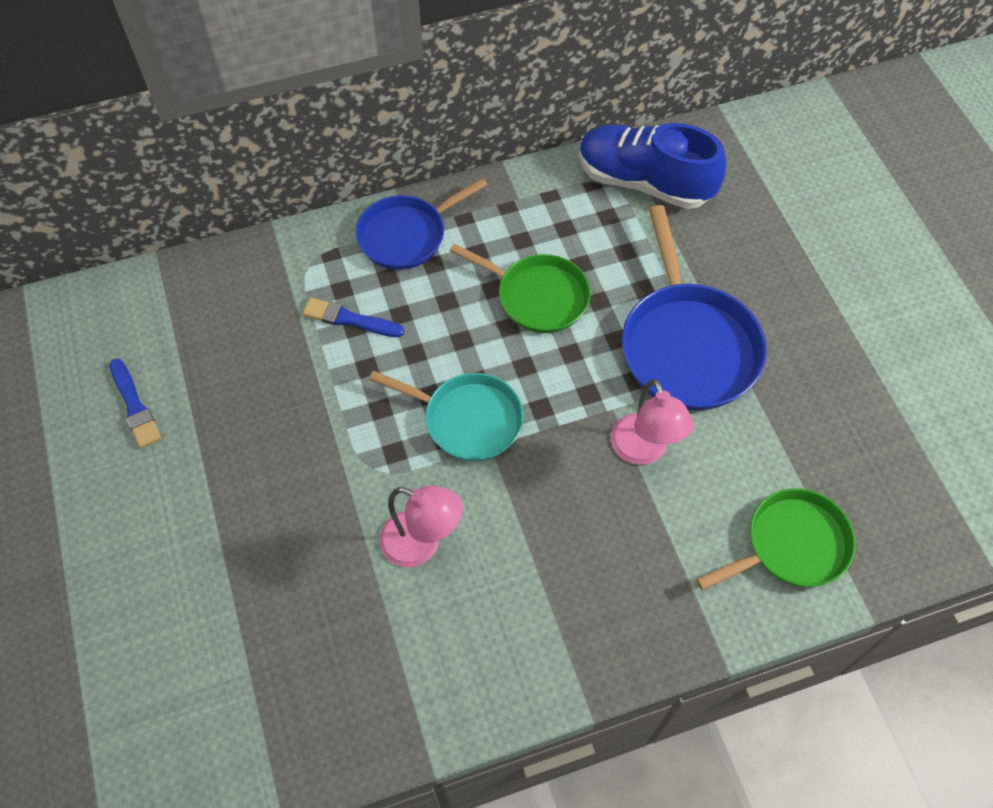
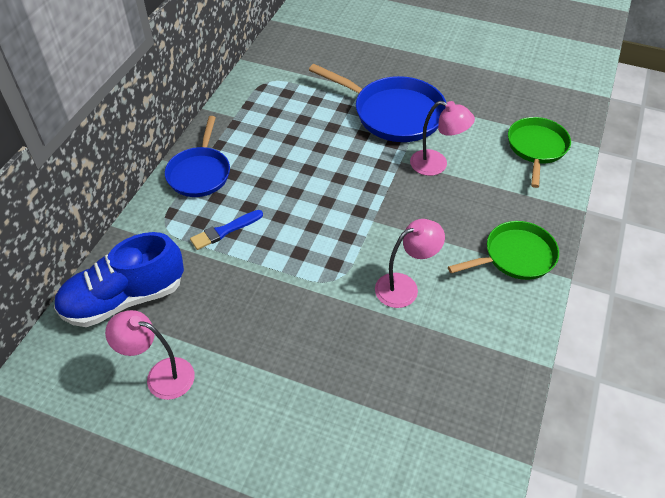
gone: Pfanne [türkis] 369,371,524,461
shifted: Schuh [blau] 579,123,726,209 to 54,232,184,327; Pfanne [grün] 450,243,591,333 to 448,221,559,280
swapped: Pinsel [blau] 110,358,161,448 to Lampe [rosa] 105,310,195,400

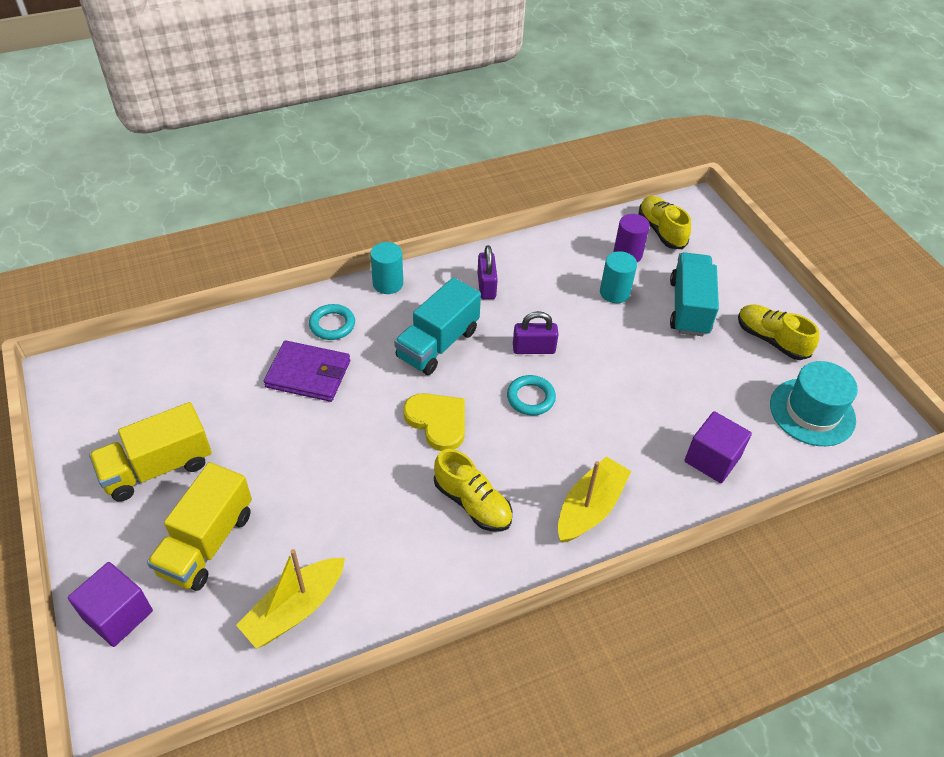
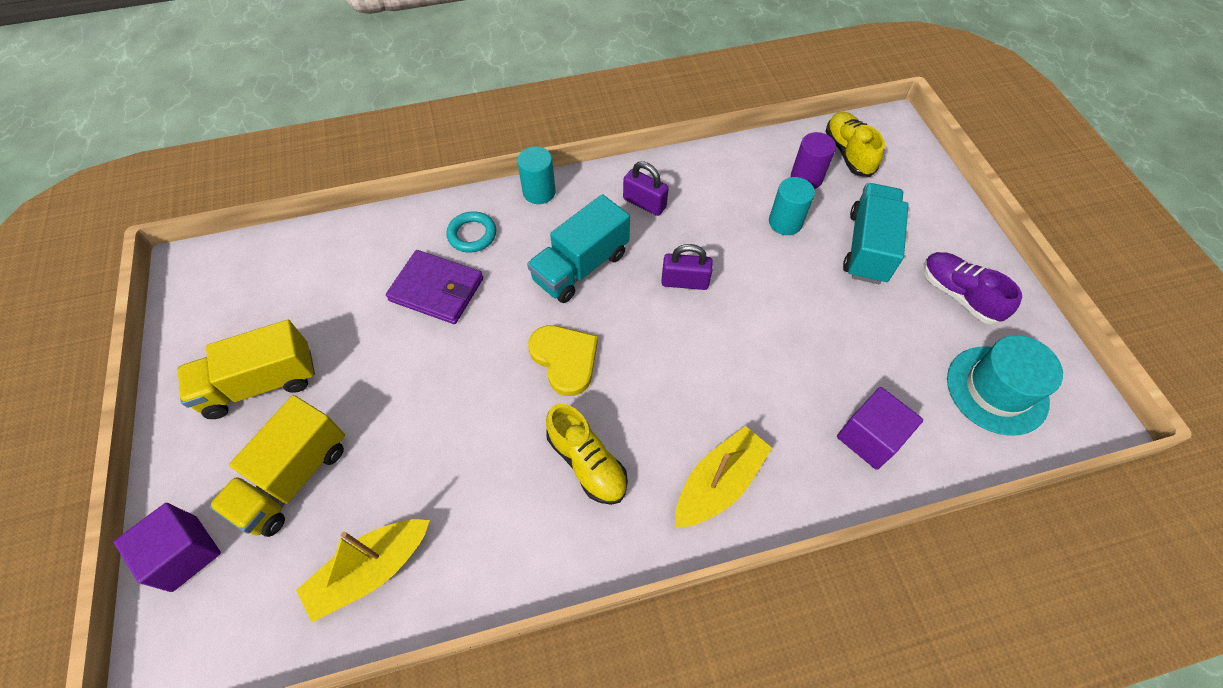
gone: Ring [türkis] 507,375,556,415
repainted: Schuh [gelb] 738,305,819,360 to Schuh [lila] 924,252,1022,325
rotated: Vorhängeschloss [lila] 477,245,498,299 = 623,161,669,216 60 degrees counterclockwise

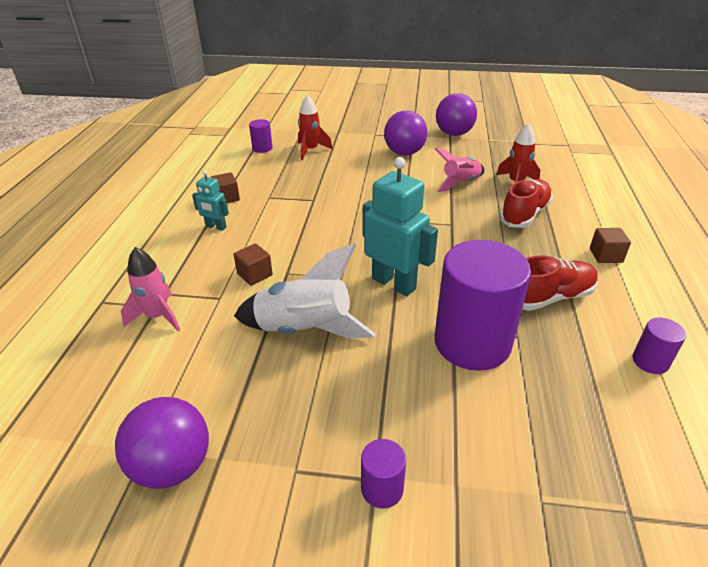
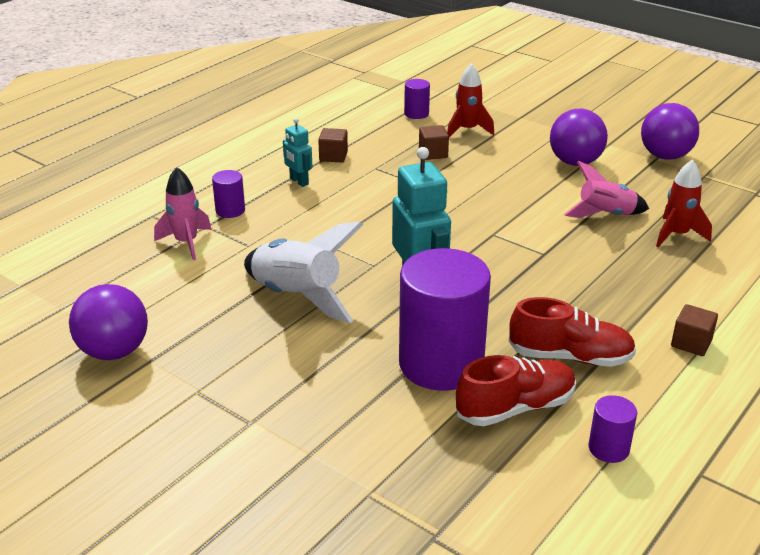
shifted: Schuh [rot] 500,179,553,228 to 456,355,576,426; Kubus [braun] 233,243,273,286 to 419,125,449,160; Vollzylinder [lila] 361,439,406,509 to 212,170,245,218

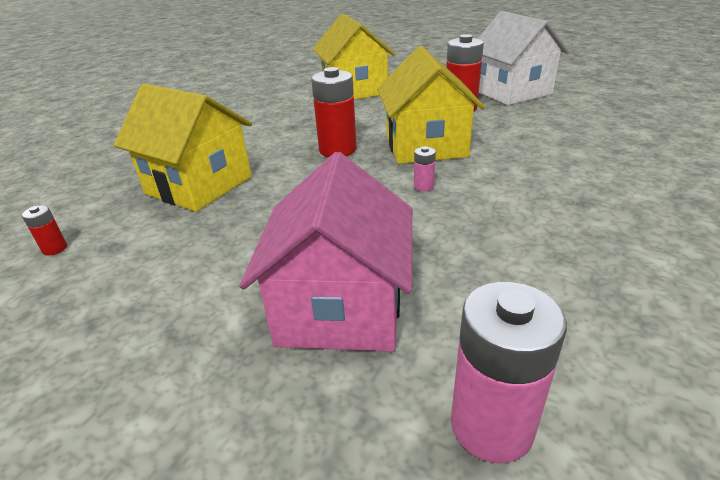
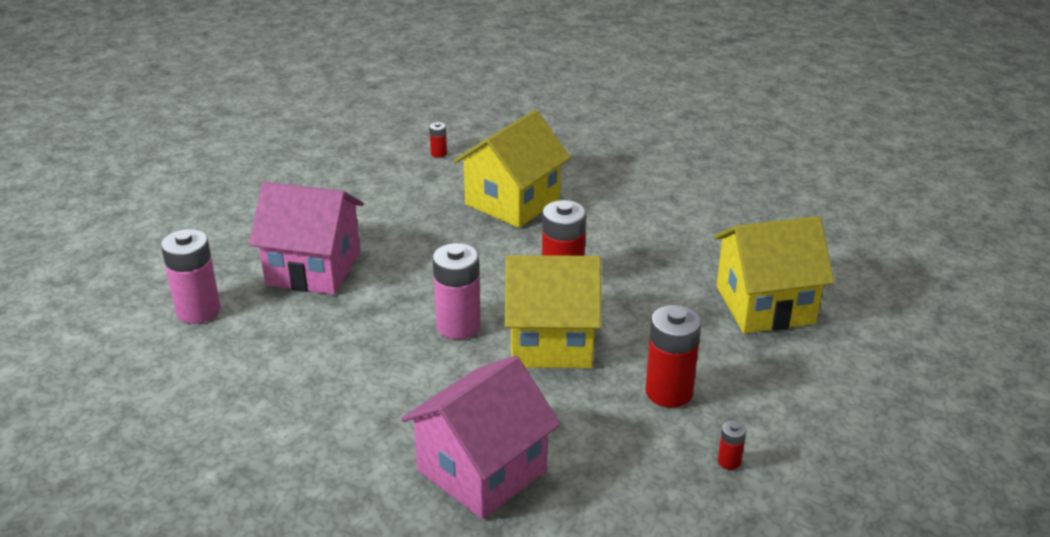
new: Haus [rosa] 401,356,561,519
swapped: Haus [weiß] 478,11,569,105 to Batterie [rot] 718,421,746,470
scaled: Batterie [rosa] 414,146,436,192 = 433,243,481,339 x2.19

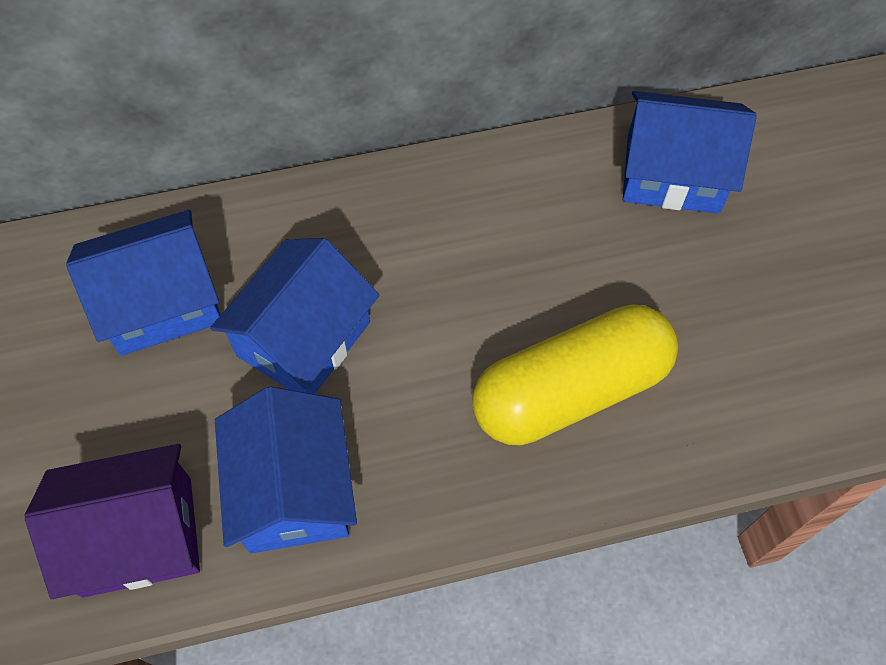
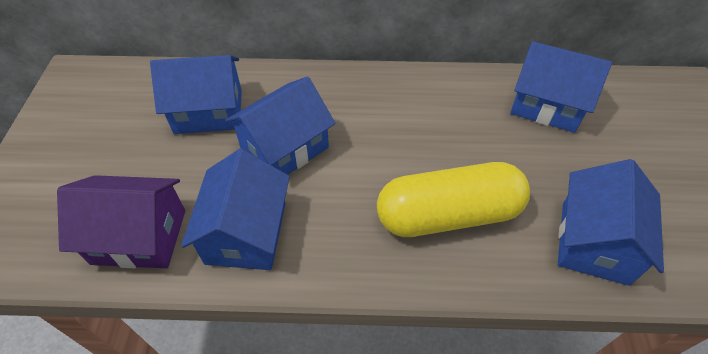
new: Haus [blau] 558,159,664,286

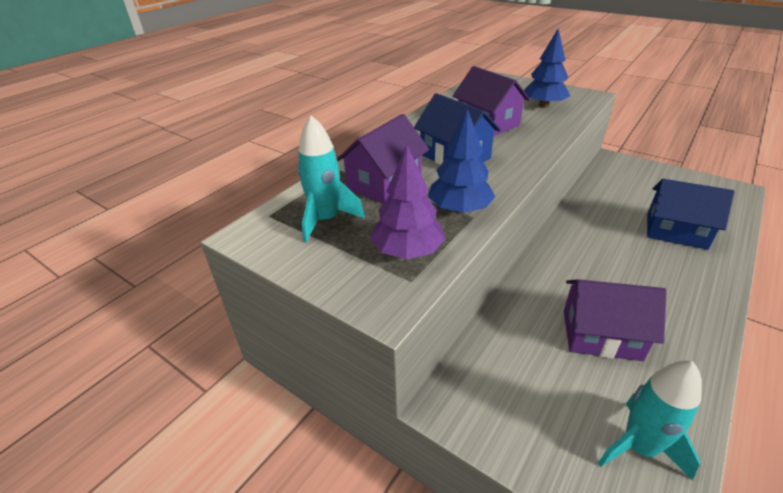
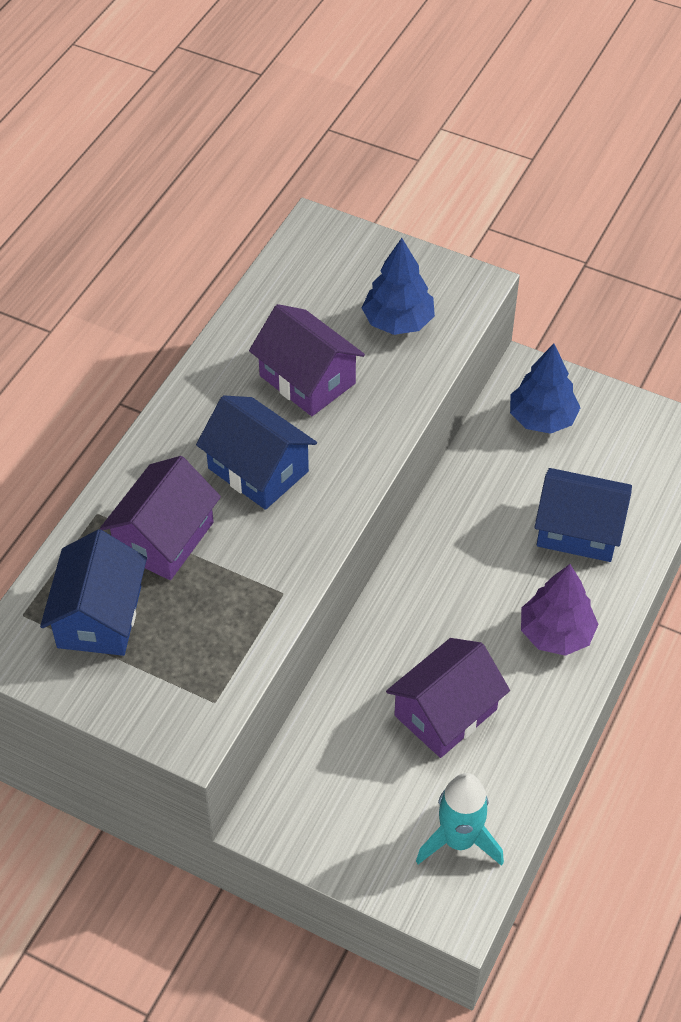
shifted: Baum [blau] 428,109,495,214 to 510,344,581,434; Baum [lila] 370,146,445,259 to 521,564,599,656
swapped: Rakete [türkis] 297,115,365,243 to Haus [blau] 40,529,147,656
rotated: Haus [lila] 564,279,667,361 = 386,638,510,758 45 degrees counterclockwise

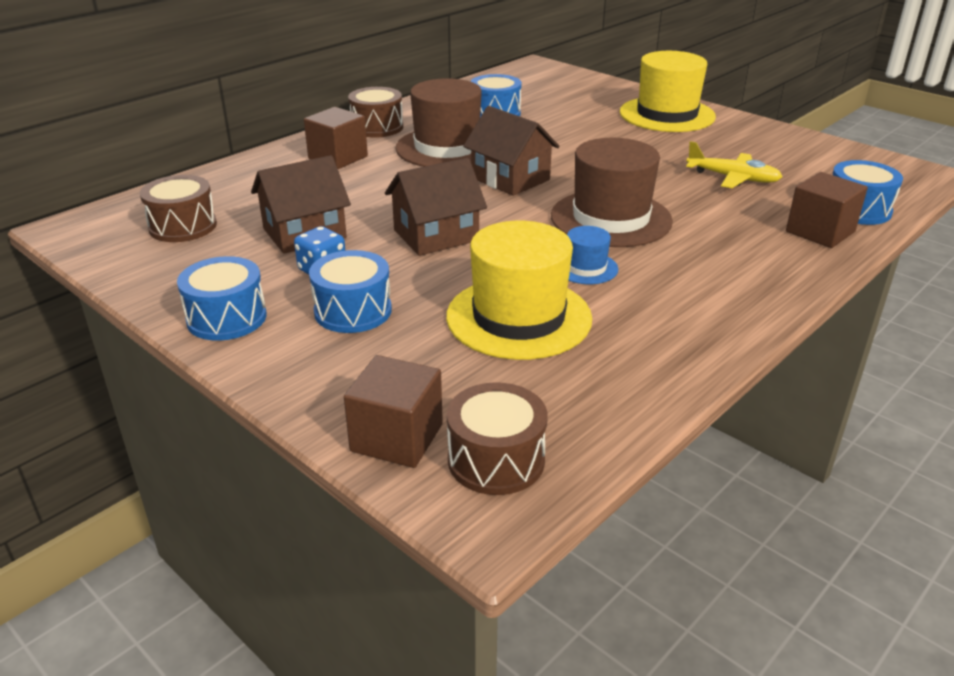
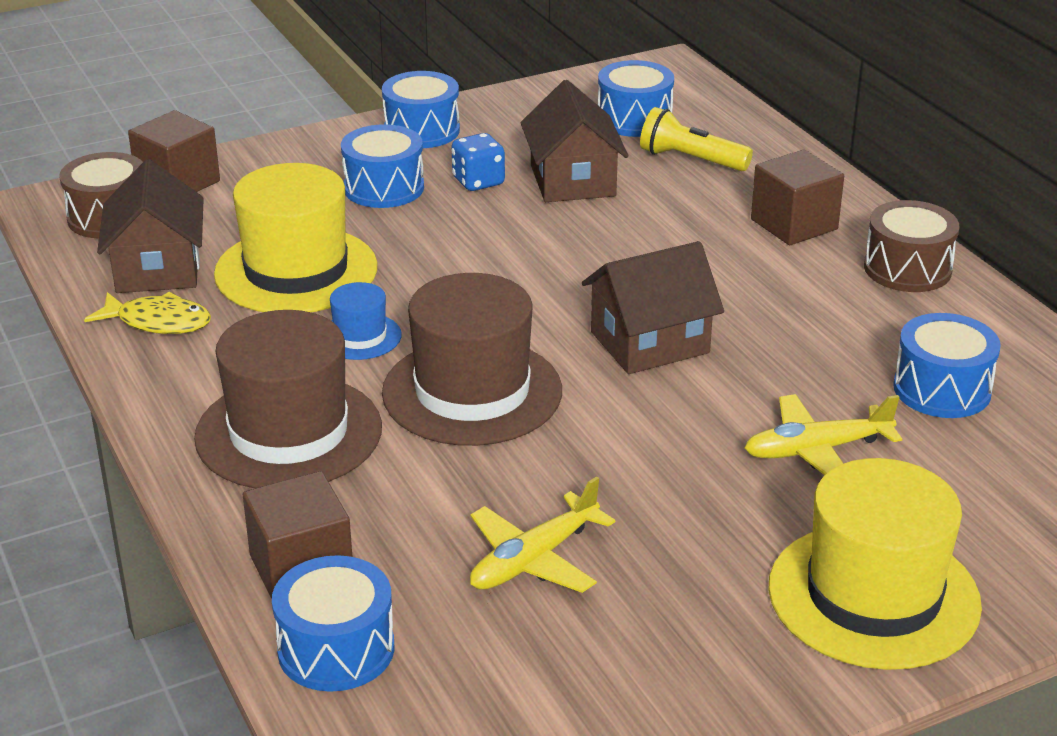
new: Taschenlampe [gelb] 640,107,753,171; Fisch [gelb] 84,292,211,334; Flugzeug [gelb] 744,394,902,475
shifted: Hut [braun] 395,78,482,167 to 194,310,382,488; Haus [braun] 385,158,487,256 to 97,159,204,293
repainted: Trommel [braun] 140,175,217,242 to Trommel [blau] 598,60,674,137

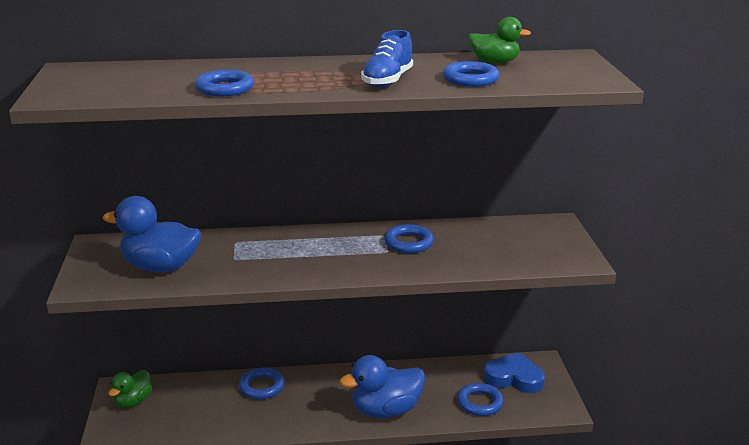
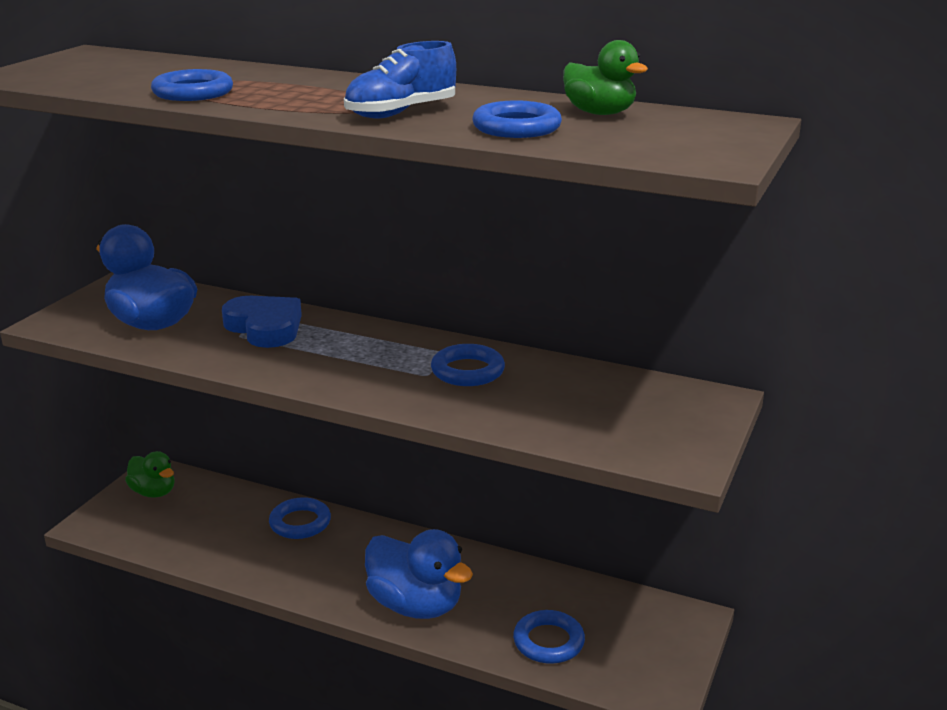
shifted: Herz [blau] 484,352,545,393 to 222,296,302,348
rotated: Ente [blau] 340,355,425,418 = 365,529,473,619 150 degrees counterclockwise; Ente [grün] 108,370,152,408 = 125,451,175,498 105 degrees counterclockwise

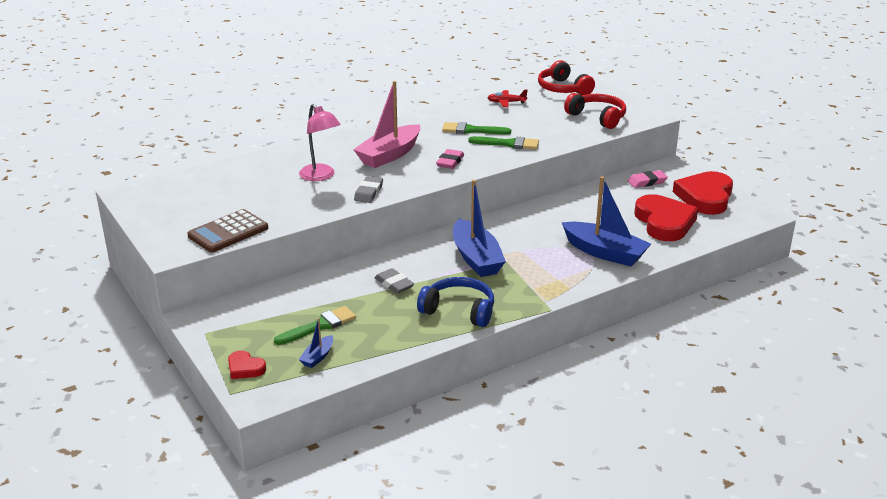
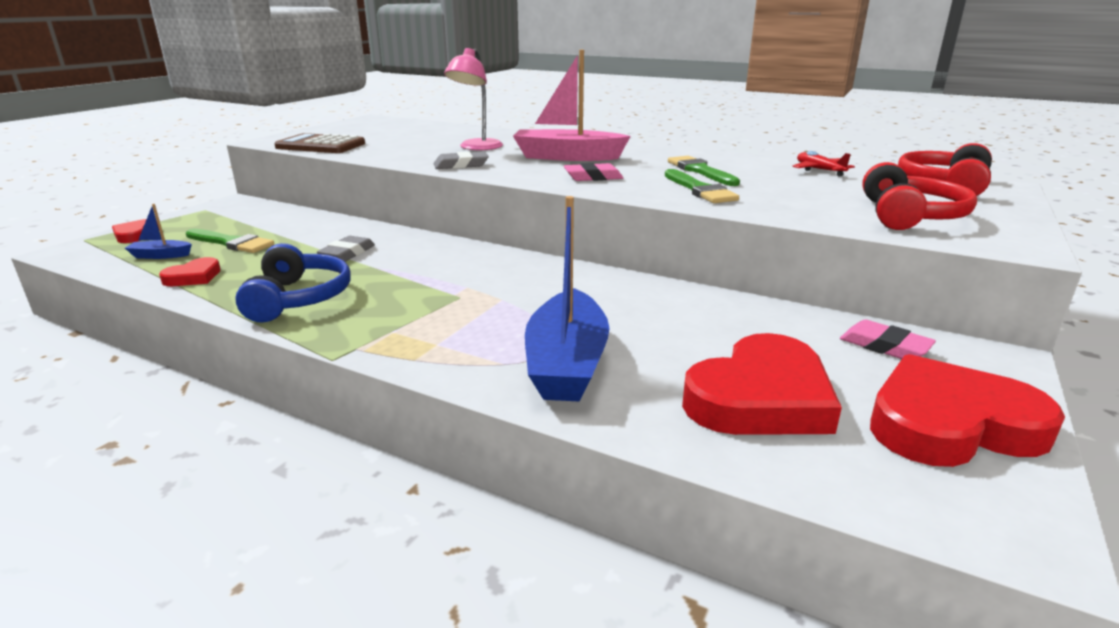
gone: Boot [blau] 453,180,506,277
new: Herz [rot] 159,257,221,286

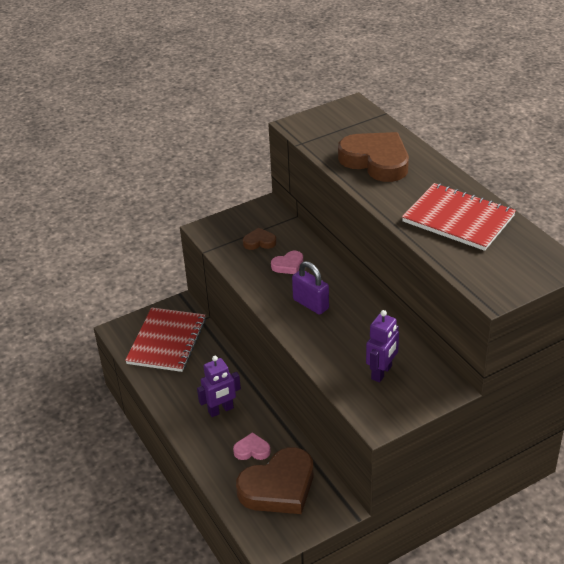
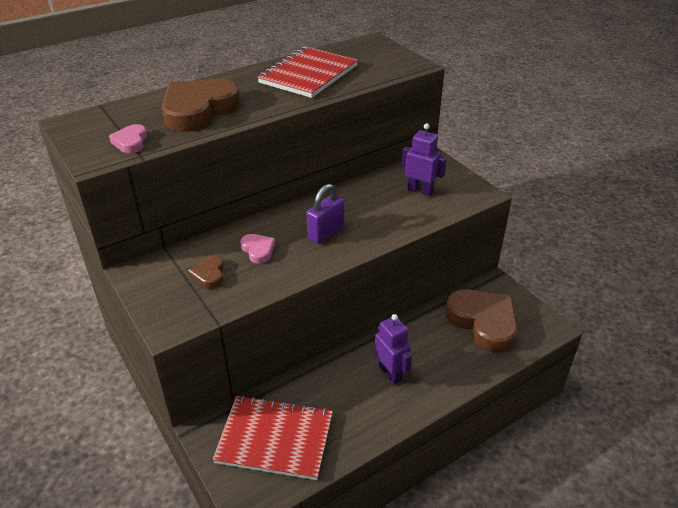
shifted: Herz [rosa] 233,432,271,460 to 109,124,147,153

